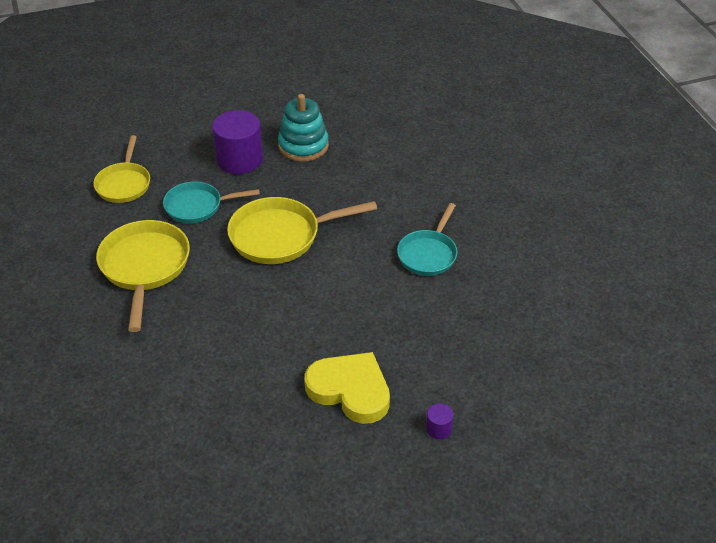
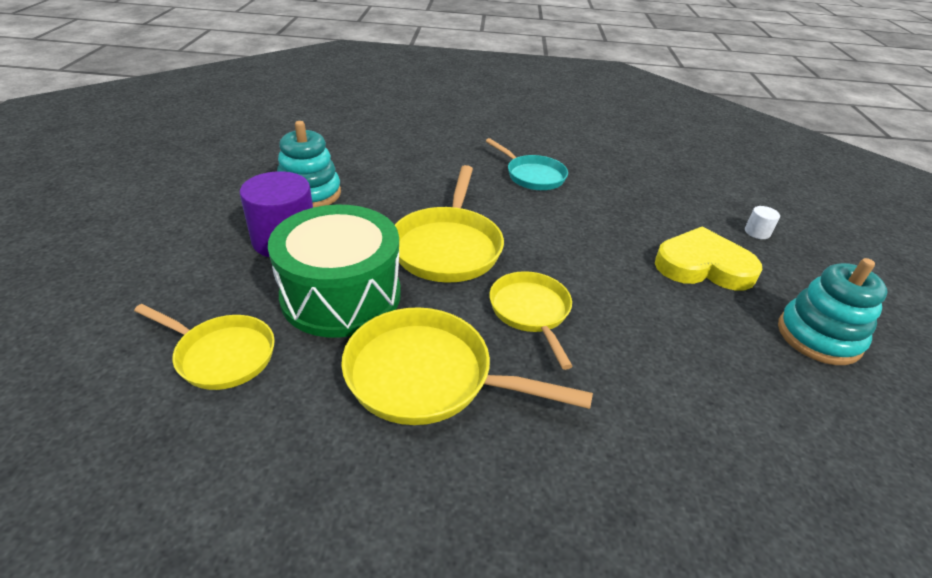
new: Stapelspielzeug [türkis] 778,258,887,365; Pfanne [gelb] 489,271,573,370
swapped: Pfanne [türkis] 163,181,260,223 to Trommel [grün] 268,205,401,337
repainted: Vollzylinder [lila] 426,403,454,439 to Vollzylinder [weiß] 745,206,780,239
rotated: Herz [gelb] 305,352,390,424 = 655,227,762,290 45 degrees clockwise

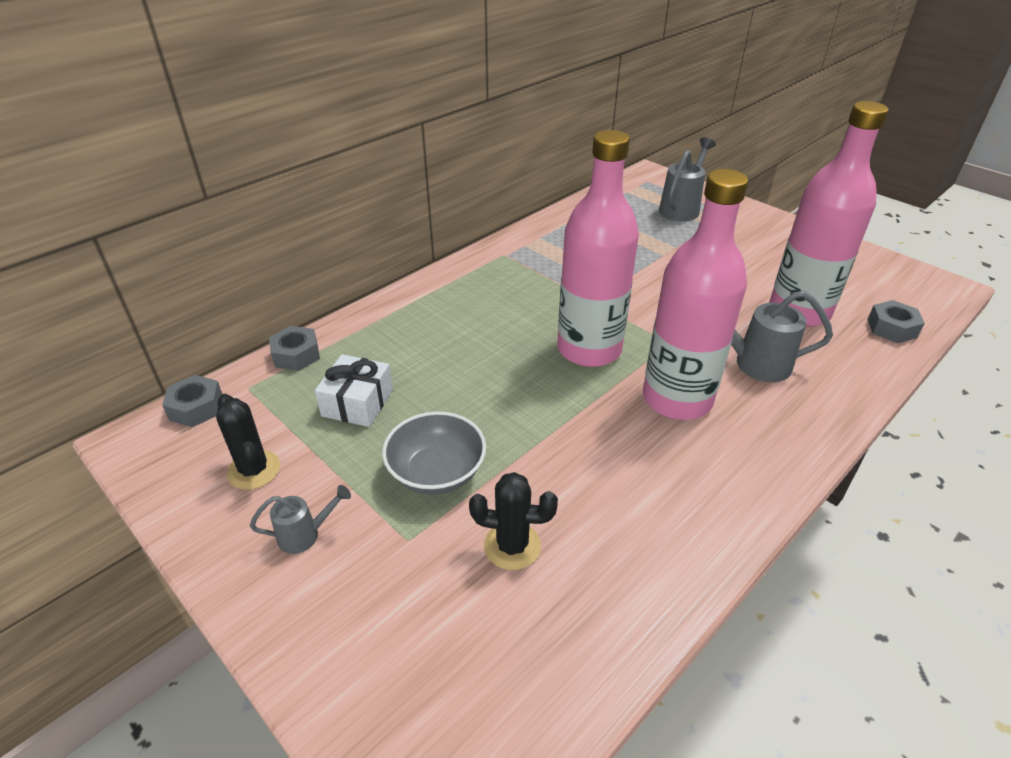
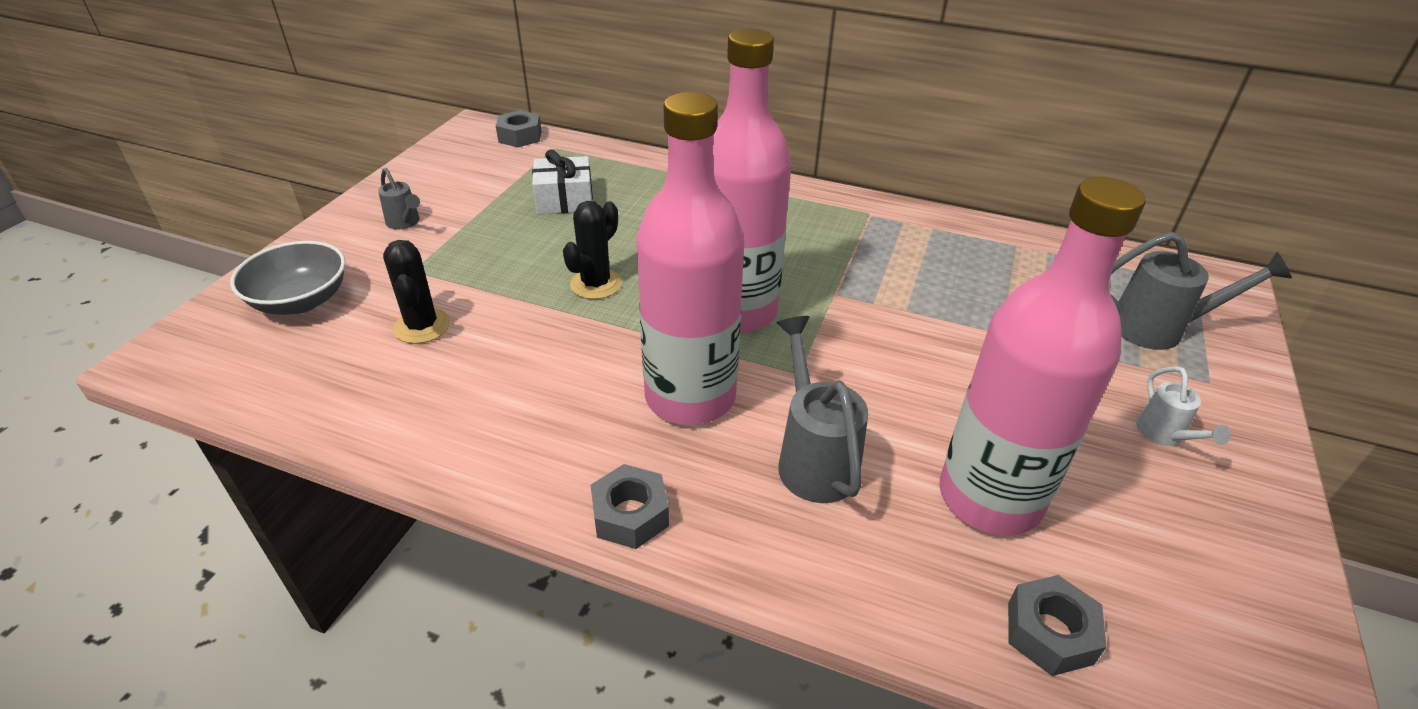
new: Gießkanne [weiß] 1136,366,1231,446
shifted: Sechskantmutter [grau] 269,326,320,371 to 591,464,669,549; Kaktus [schwarz] 216,394,280,490 to 563,201,622,299; Schüssel [grau] 382,411,486,494 to 230,241,345,315

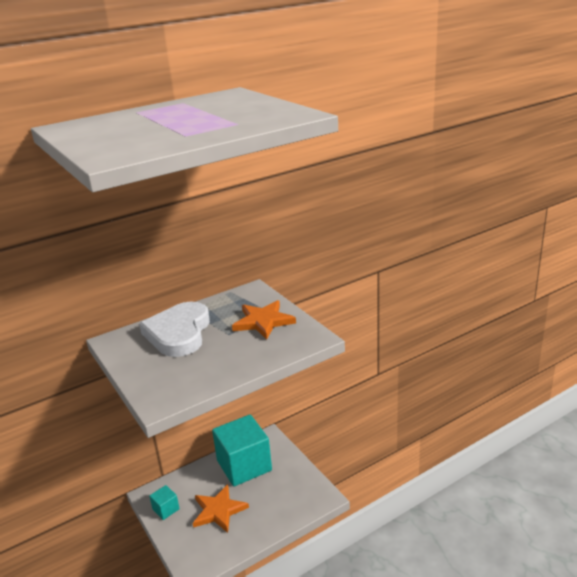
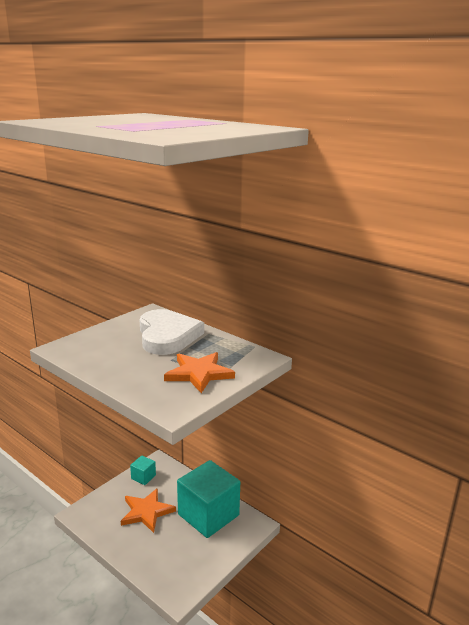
rotated: Herz [weiß] 139,302,210,357 = 139,309,204,355 90 degrees clockwise

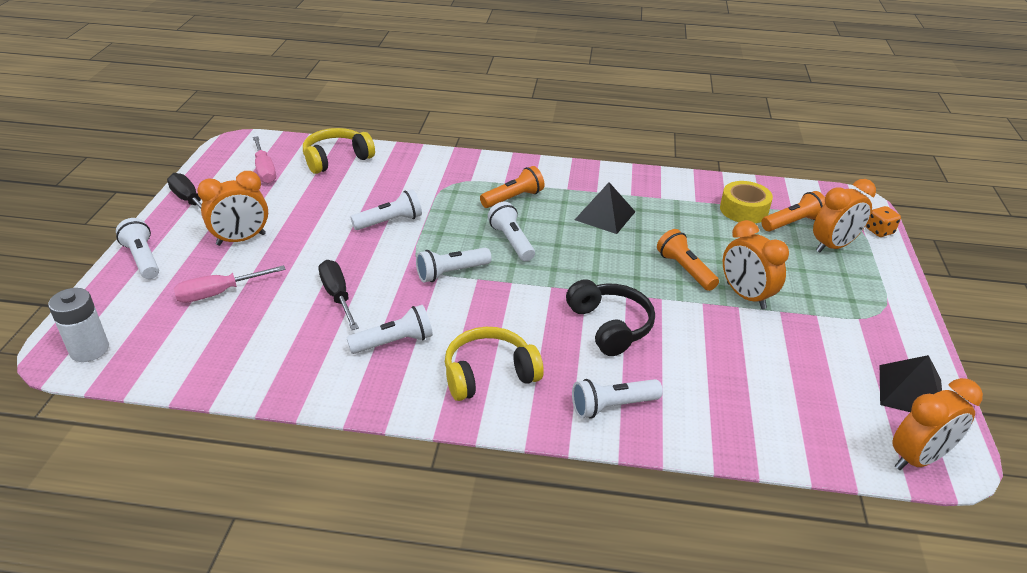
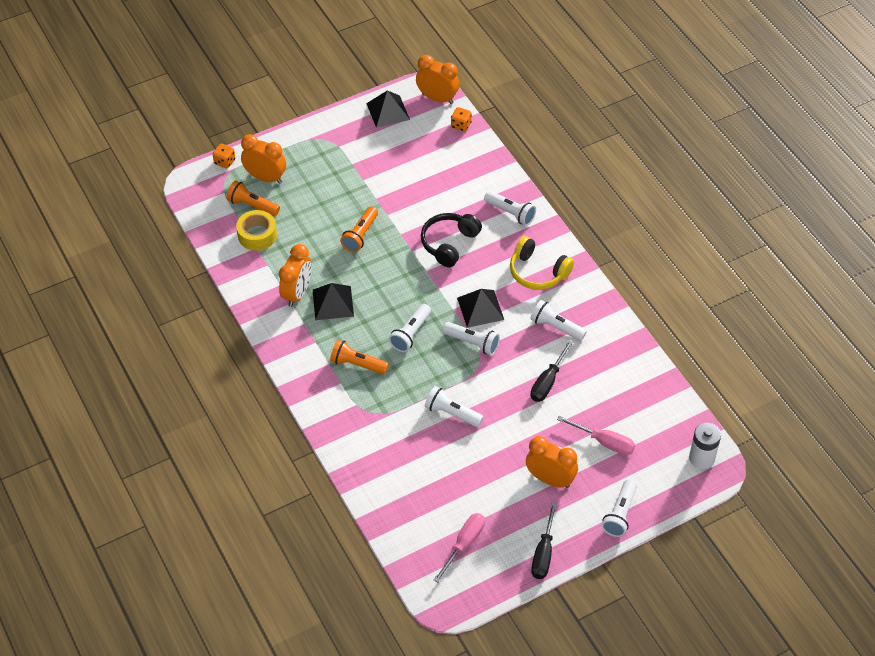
gone: Kopfhörer [gelb] 303,128,375,174
new: Spielwürfel [orange] 451,107,472,132; Pyramide [schwarz] 457,289,504,328
shifted: Wecker [orange] 723,220,789,309 to 279,244,312,307

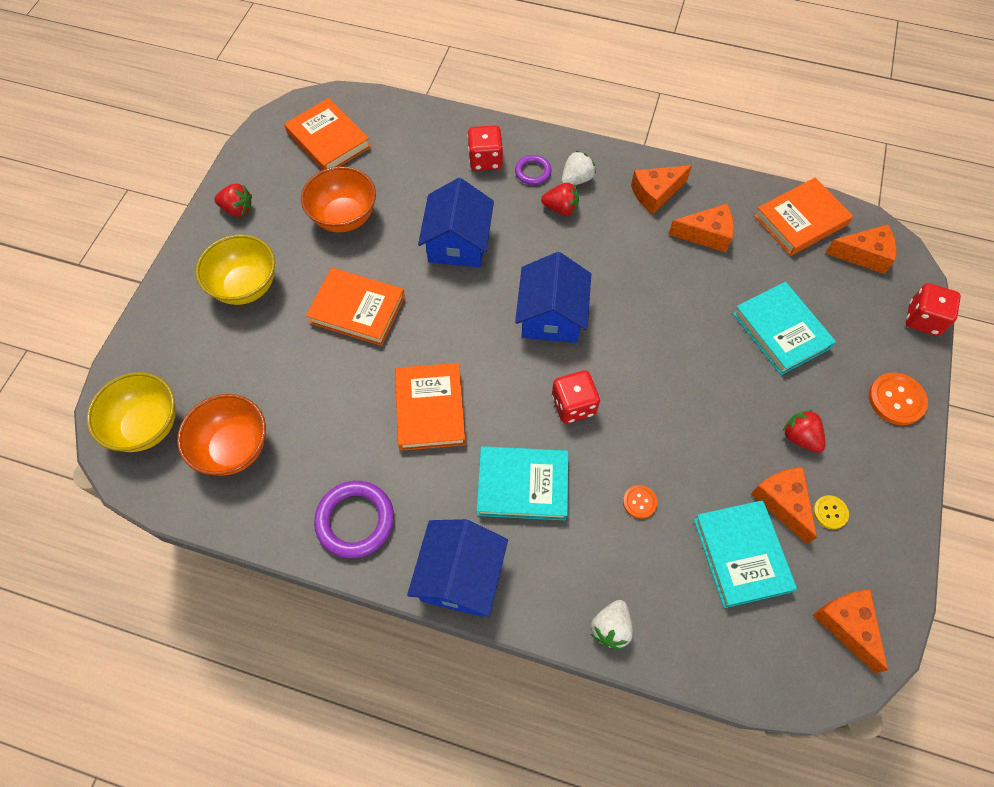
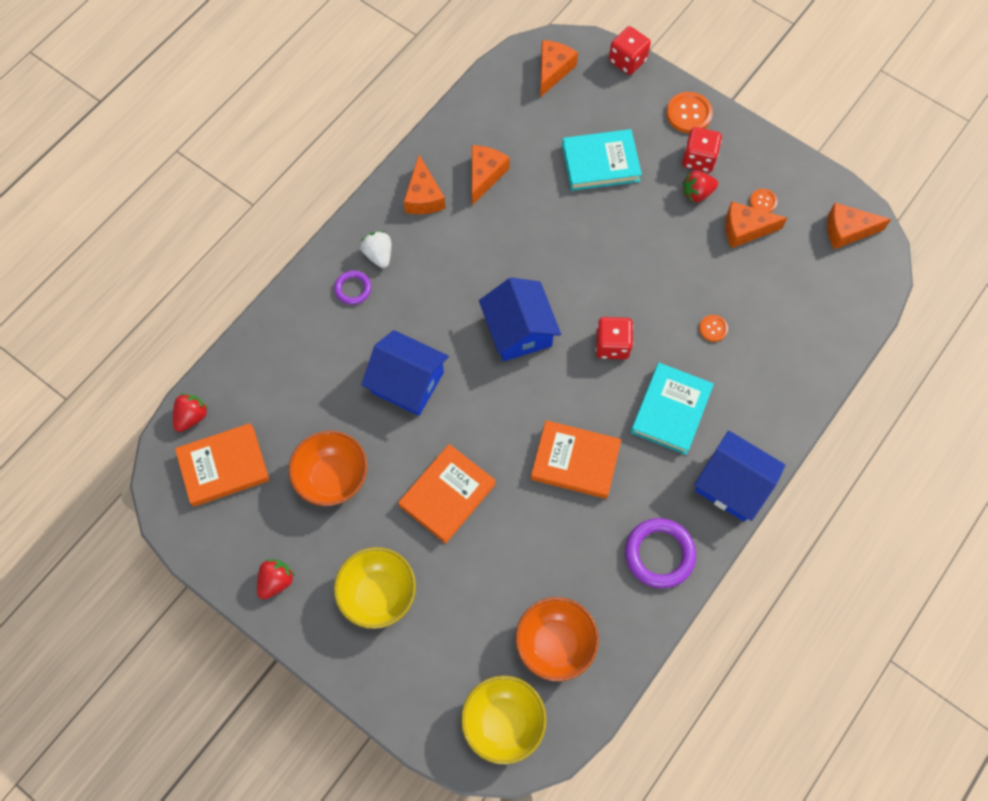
gone: Buch [orange] 754,178,853,256; Buch [türkis] 694,500,797,608; Erdbeere [weiß] 591,600,633,650
shifted: Spielwürfel [rot] 467,125,503,171 to 682,127,722,173; Erdbeere [rot] 541,183,579,216 to 173,393,208,432
repainted: Knopf [gelb] 813,495,849,529 to Knopf [orange] 750,189,777,213
rotated: Haus [blau] 515,252,591,343 = 479,278,561,361 45 degrees clockwise

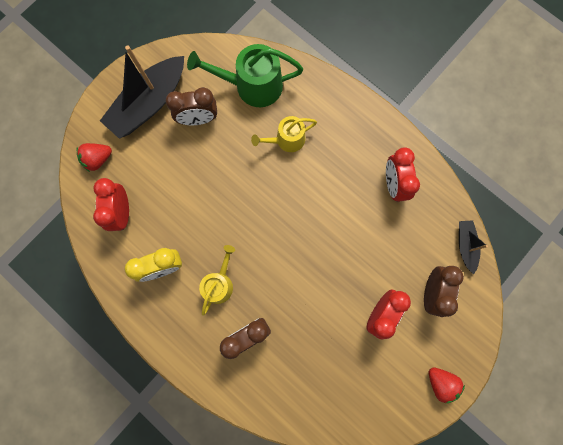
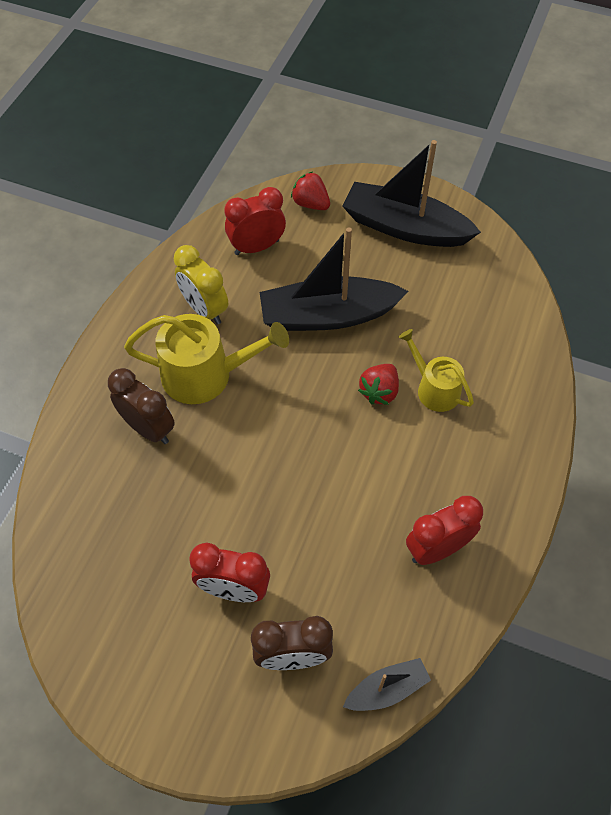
gone: Gießkanne [grün] 187,44,303,107; Wecker [braun] 166,87,217,125
new: Boot [schwarz] 260,227,409,331
shifted: Erdbeere [rot] 429,367,465,403 to 358,364,399,405
scaled: Gießkanne [gelb] 199,245,235,316 = 124,314,289,404 x1.63

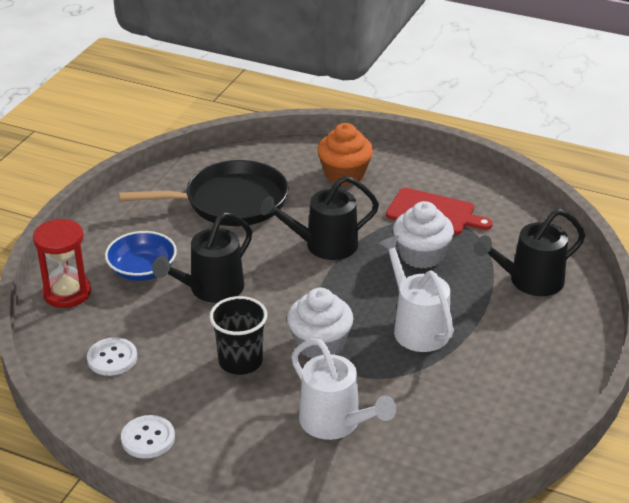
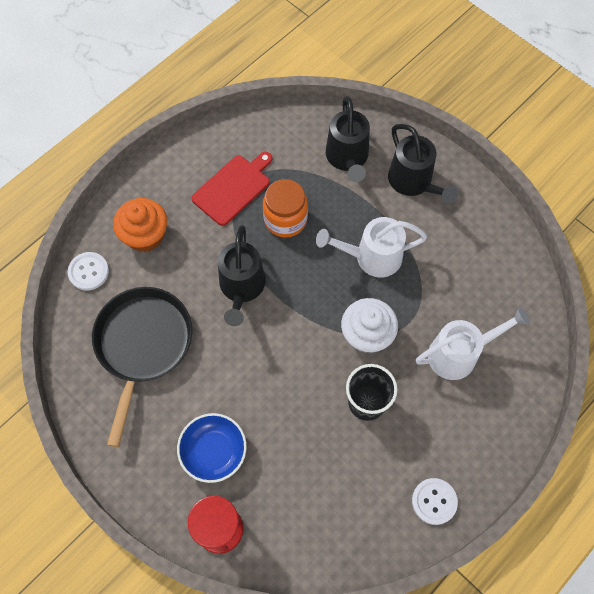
shifted: Gießkanne [schwarz] 152,212,252,303 to 388,124,458,204; Knopf [weiß] 87,337,137,376 to 67,252,109,290
swapped: Muffin [weiß] 393,201,454,269 to Einmachglas [orange] 263,179,308,238

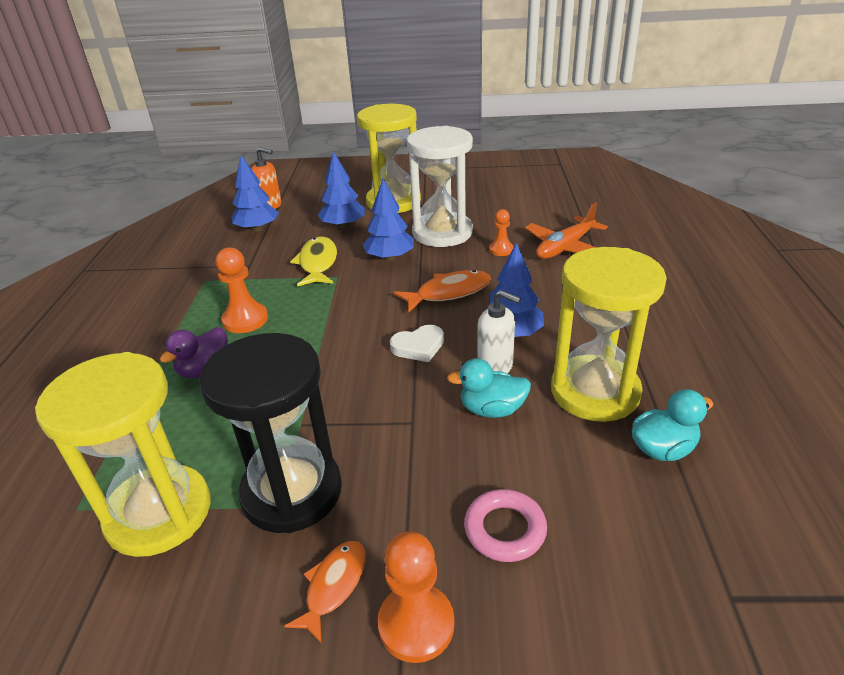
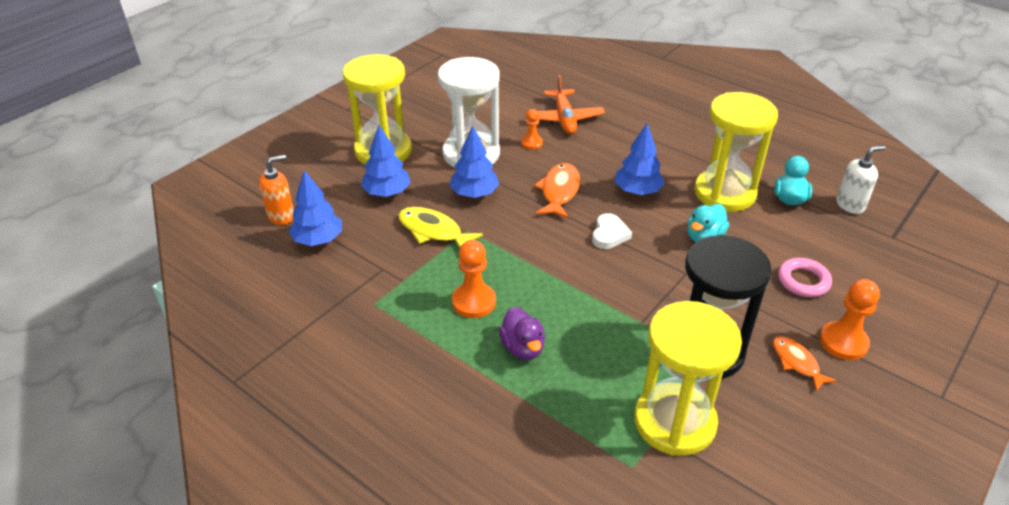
shifted: Seifenspender [weiß] 477,290,521,374 to 836,145,885,214

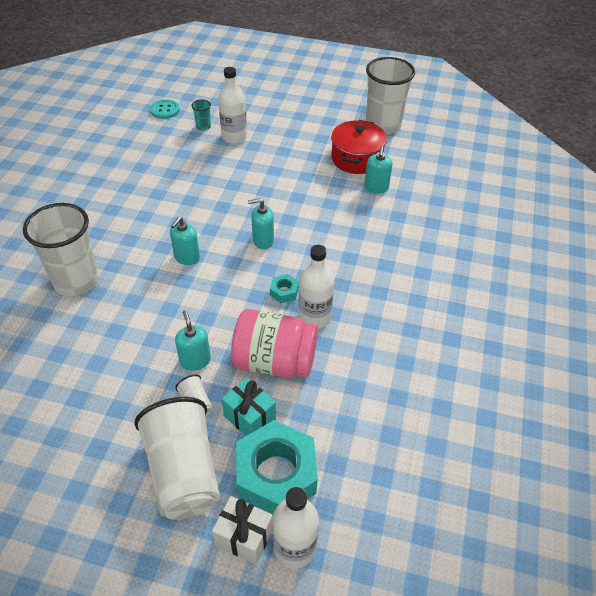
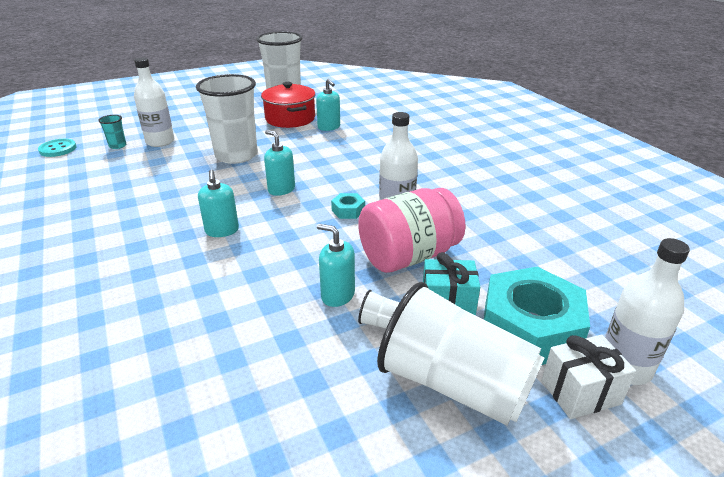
shifted: Becher [weiß] 23,203,99,296 to 196,74,257,164
rotated: Seifenspender [türkis] 248,198,274,249 = 264,130,295,196 90 degrees clockwise

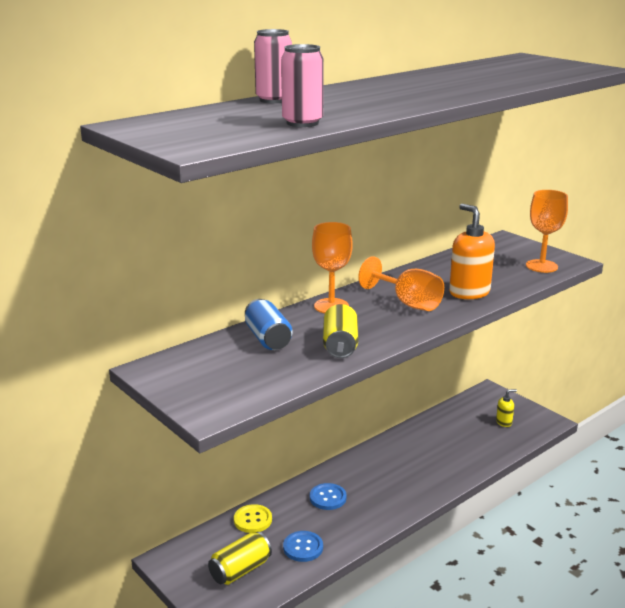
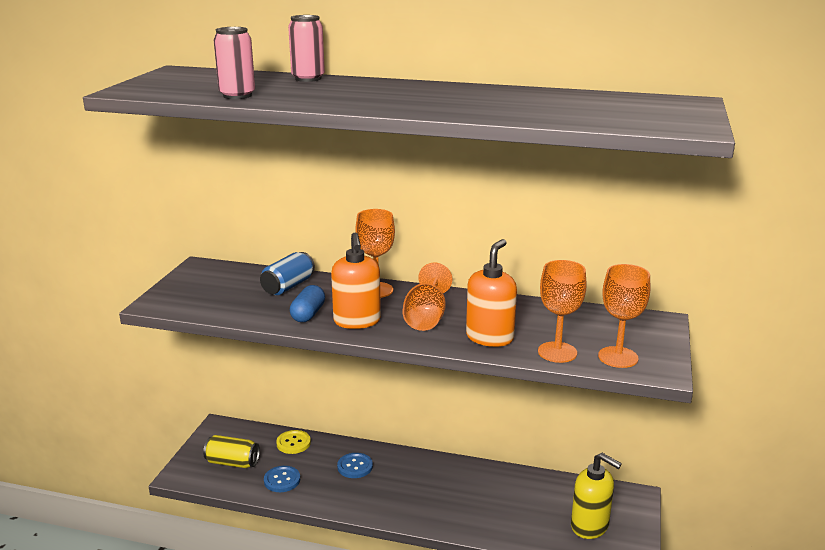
new: Seifenspender [orange] 331,233,381,329; Kelch [orange] 538,260,587,363
swapped: Dose [gelb] 323,304,358,358 to Kapsel [blau] 290,285,325,322
scaled: Seifenspender [gelb] 496,389,517,427 = 571,453,622,539 x1.99

